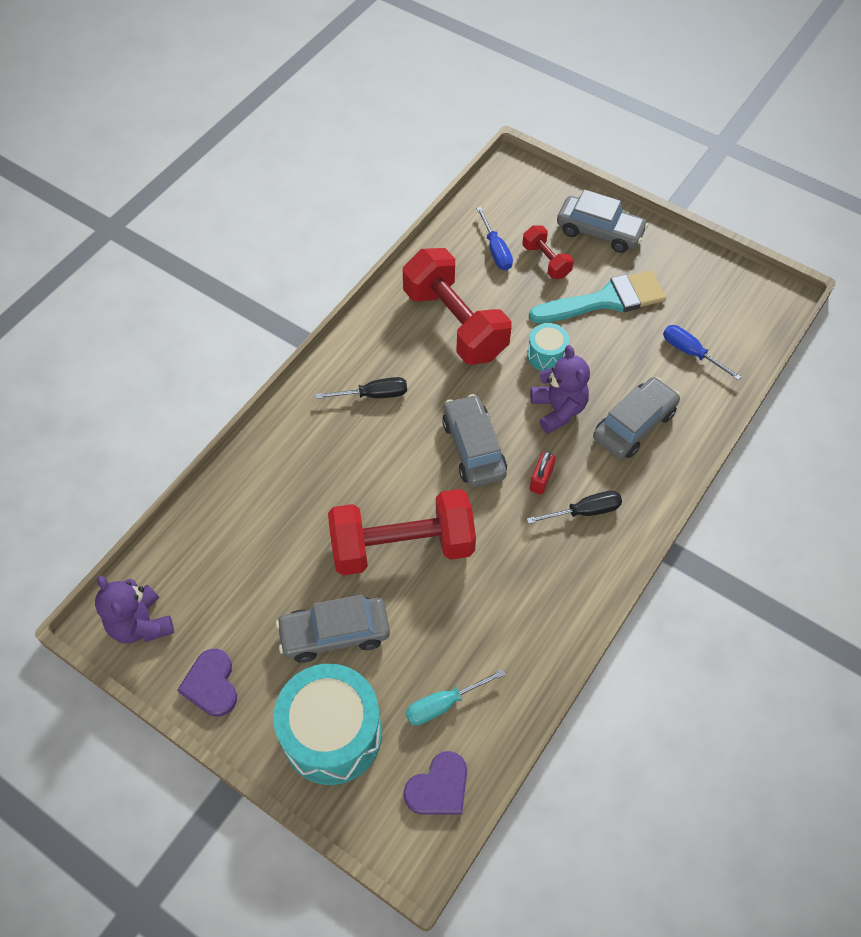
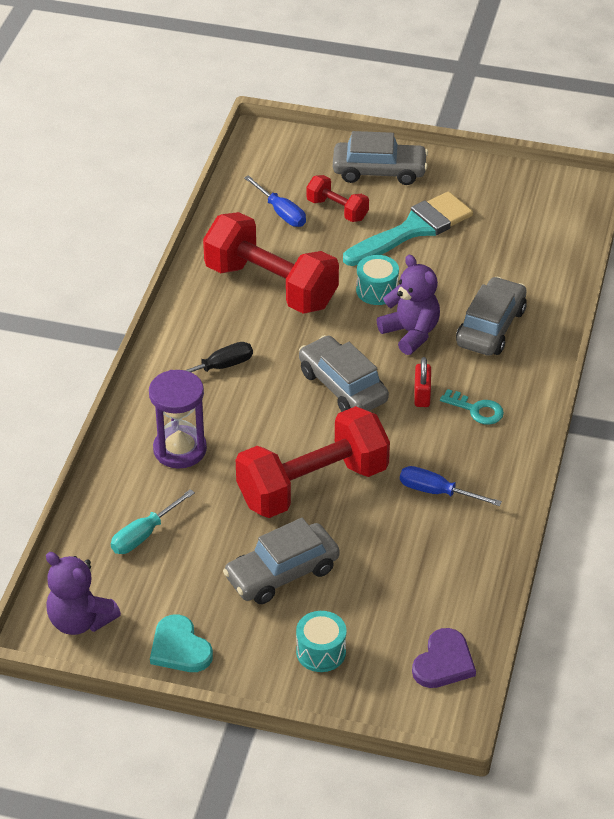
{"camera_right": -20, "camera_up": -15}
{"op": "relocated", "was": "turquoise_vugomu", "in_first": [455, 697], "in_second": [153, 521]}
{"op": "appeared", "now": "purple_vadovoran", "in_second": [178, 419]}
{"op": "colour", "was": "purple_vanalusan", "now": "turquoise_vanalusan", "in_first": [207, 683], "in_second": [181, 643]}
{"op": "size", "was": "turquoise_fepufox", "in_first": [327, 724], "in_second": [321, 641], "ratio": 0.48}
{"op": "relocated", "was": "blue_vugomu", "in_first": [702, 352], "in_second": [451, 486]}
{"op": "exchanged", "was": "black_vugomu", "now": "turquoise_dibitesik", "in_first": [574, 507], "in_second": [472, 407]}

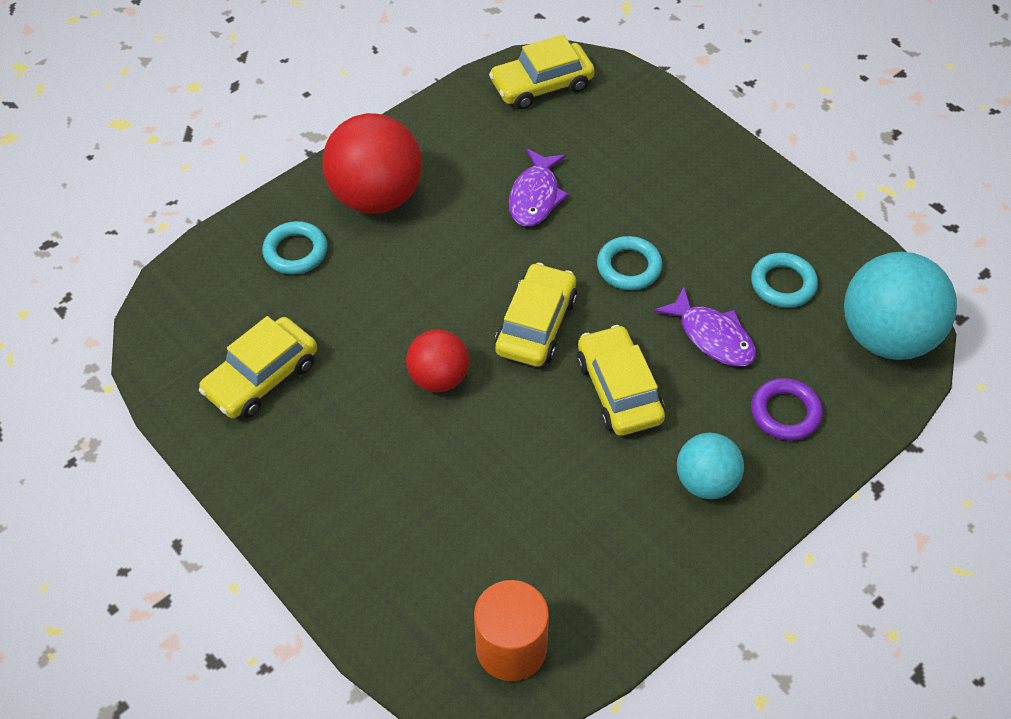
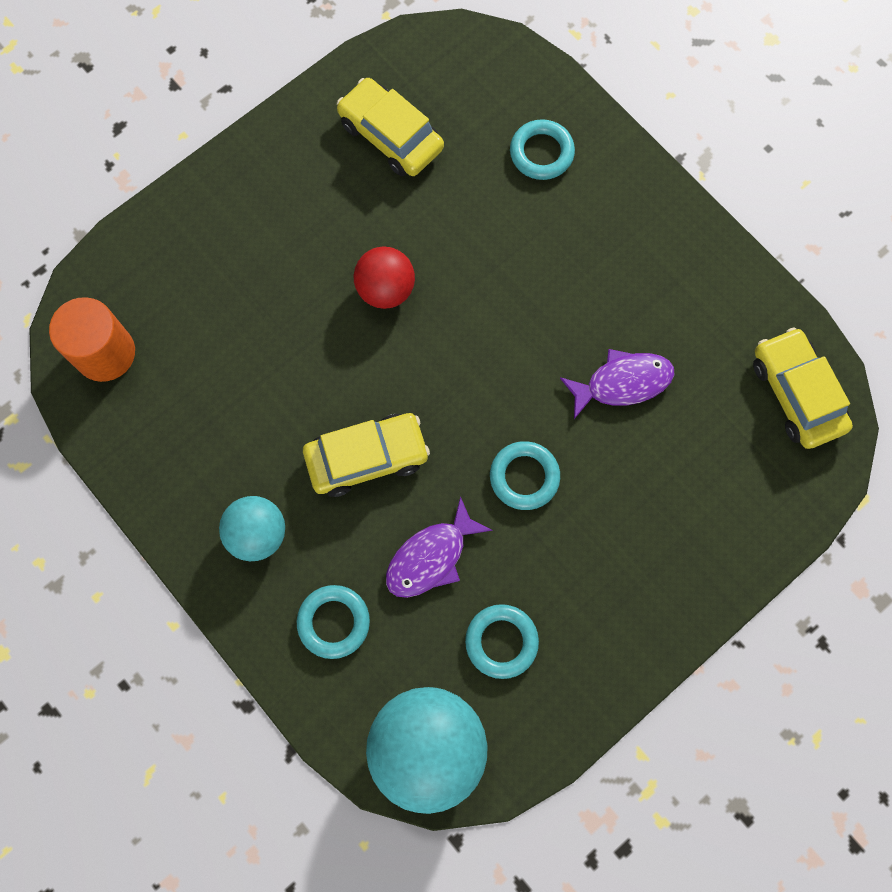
{"camera_right": 90, "camera_up": 20}
{"op": "colour", "was": "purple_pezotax", "now": "turquoise_pezotax", "in_first": [787, 409], "in_second": [333, 622]}
{"op": "spun", "was": "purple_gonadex", "in_first": [539, 187], "in_second": [617, 384], "clockwise": 150}
{"op": "missing", "was": "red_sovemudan", "in_first": [372, 163]}
{"op": "missing", "was": "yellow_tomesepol", "in_first": [536, 315]}

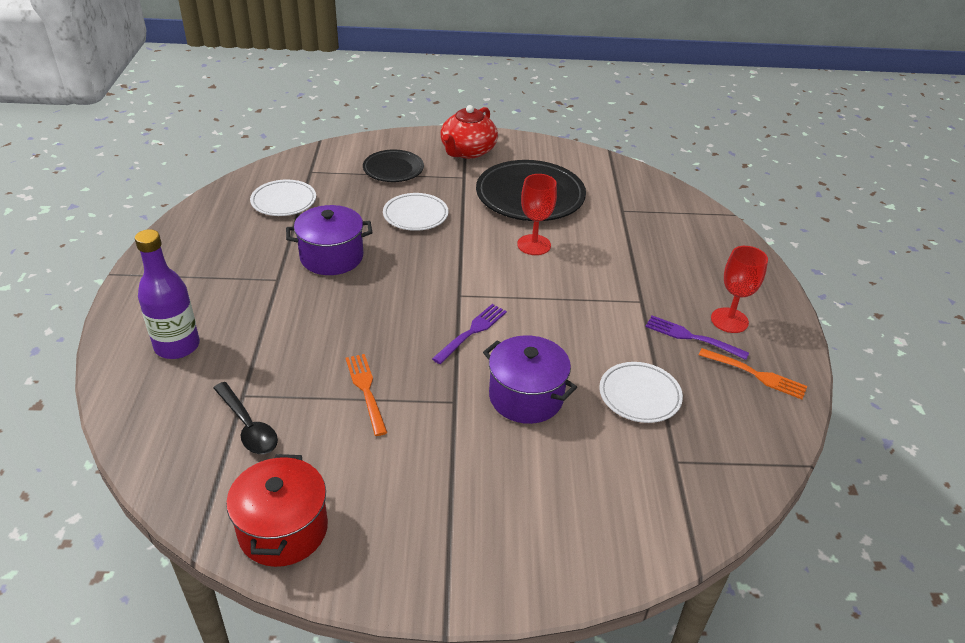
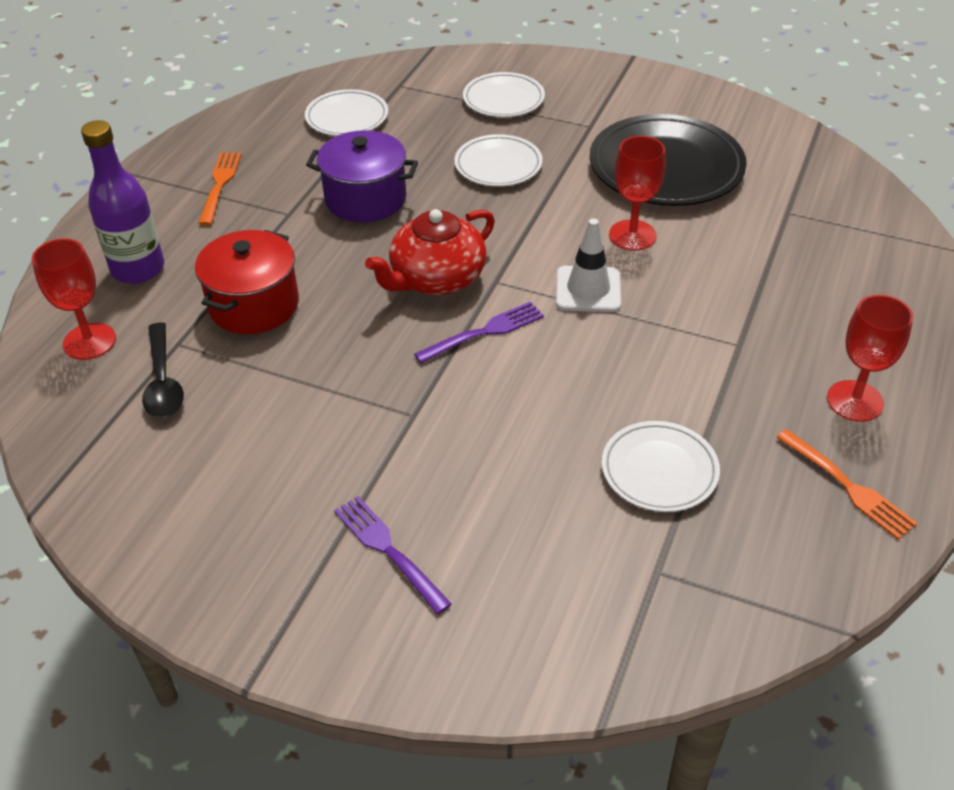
{"camera_right": 25, "camera_up": 5}
{"op": "appeared", "now": "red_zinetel", "in_second": [74, 299]}
{"op": "relocated", "was": "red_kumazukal", "in_first": [277, 510], "in_second": [247, 282]}
{"op": "relocated", "was": "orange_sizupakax", "in_first": [366, 395], "in_second": [220, 189]}
{"op": "relocated", "was": "purple_sizupakax", "in_first": [697, 338], "in_second": [393, 555]}
{"op": "relocated", "was": "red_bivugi", "in_first": [469, 132], "in_second": [430, 252]}
{"op": "colour", "was": "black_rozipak", "now": "white_rozipak", "in_first": [393, 166], "in_second": [504, 94]}
{"op": "appeared", "now": "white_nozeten", "in_second": [588, 265]}
{"op": "missing", "was": "purple_kumazukal", "in_first": [530, 379]}

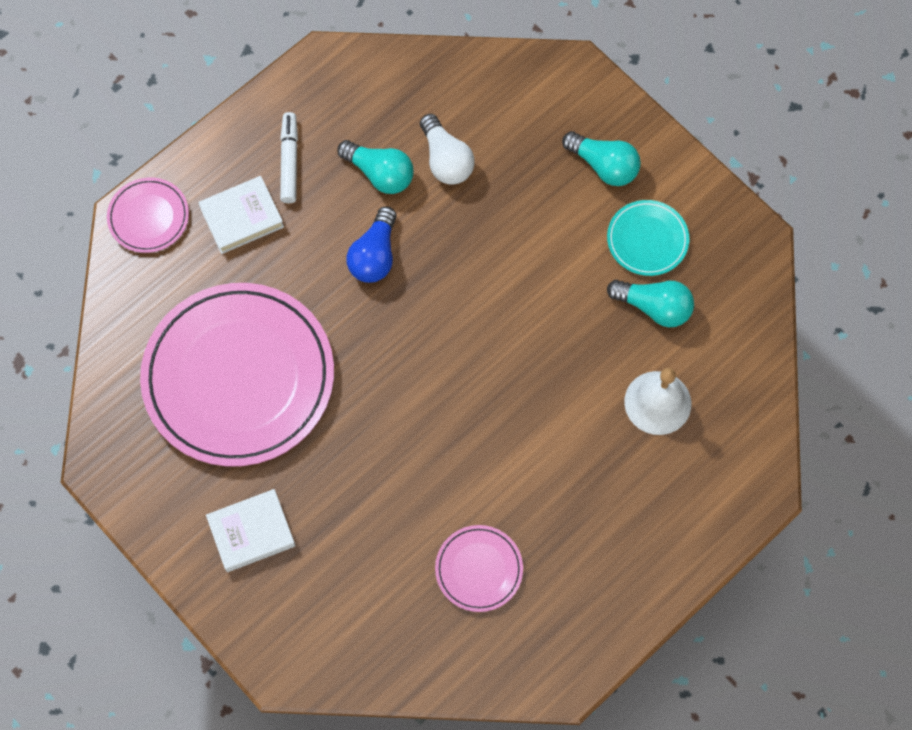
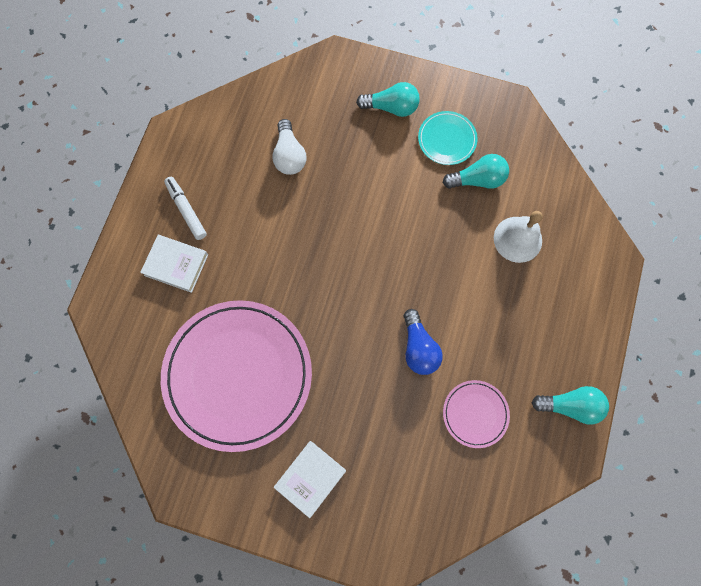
{"camera_right": -30, "camera_up": 5}
{"op": "spun", "was": "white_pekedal", "in_first": [241, 215], "in_second": [174, 264], "clockwise": 75}
{"op": "spun", "was": "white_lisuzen", "in_first": [447, 149], "in_second": [289, 147], "clockwise": 45}
{"op": "relocated", "was": "blue_lisuzen", "in_first": [371, 245], "in_second": [423, 342]}
{"op": "relocated", "was": "turquoise_lisuzen", "in_first": [375, 167], "in_second": [570, 405]}
{"op": "missing", "was": "pink_rozipak", "in_first": [148, 215]}

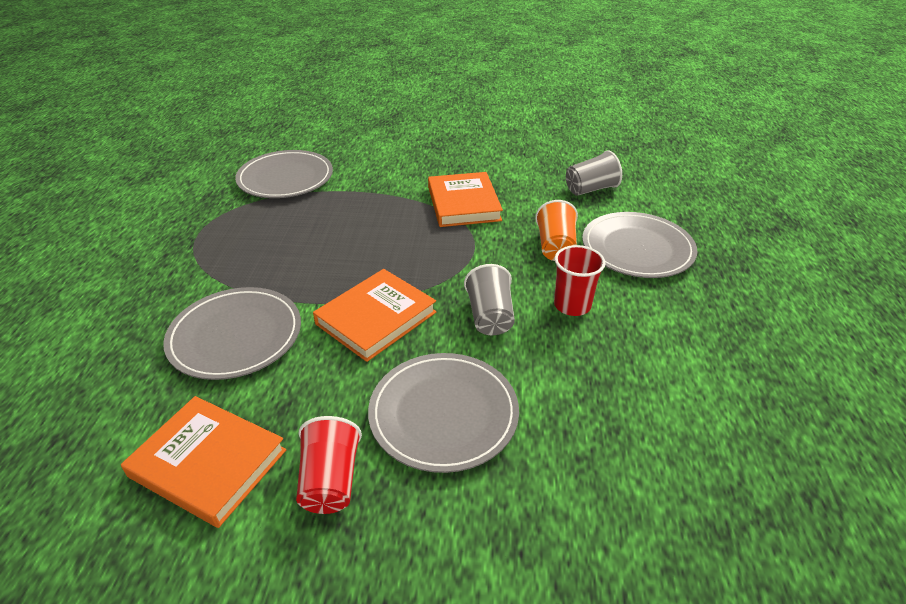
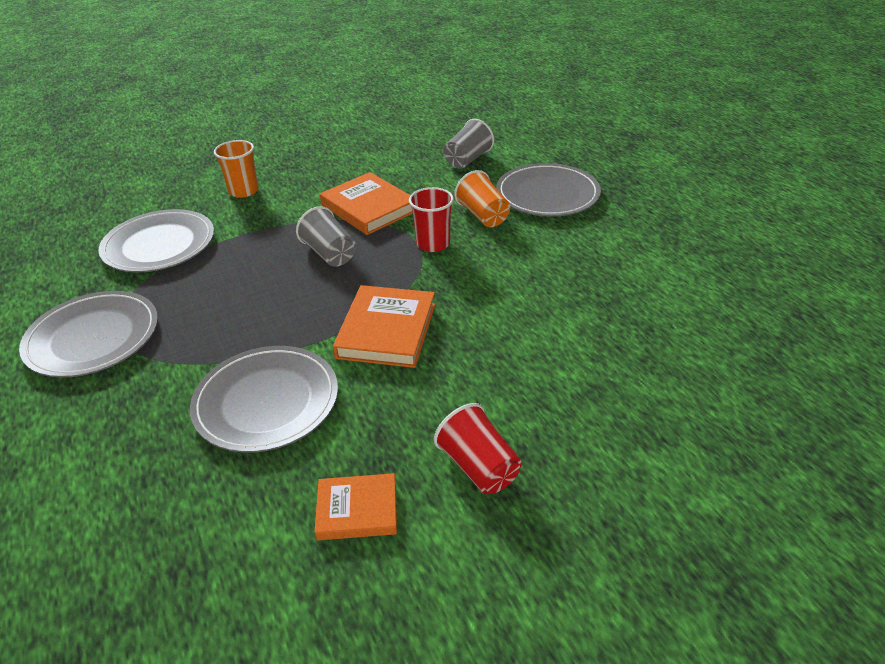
{"camera_right": -30, "camera_up": 0}
{"op": "relocated", "was": "grey_rozipak", "in_first": [443, 413], "in_second": [88, 334]}
{"op": "appeared", "now": "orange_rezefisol", "in_second": [236, 169]}
{"op": "relocated", "was": "grey_rezefisol", "in_first": [489, 299], "in_second": [326, 236]}
{"op": "size", "was": "orange_pekedal", "in_first": [203, 462], "in_second": [356, 507], "ratio": 0.62}
{"op": "relocated", "was": "red_rezefisol", "in_first": [580, 280], "in_second": [431, 219]}

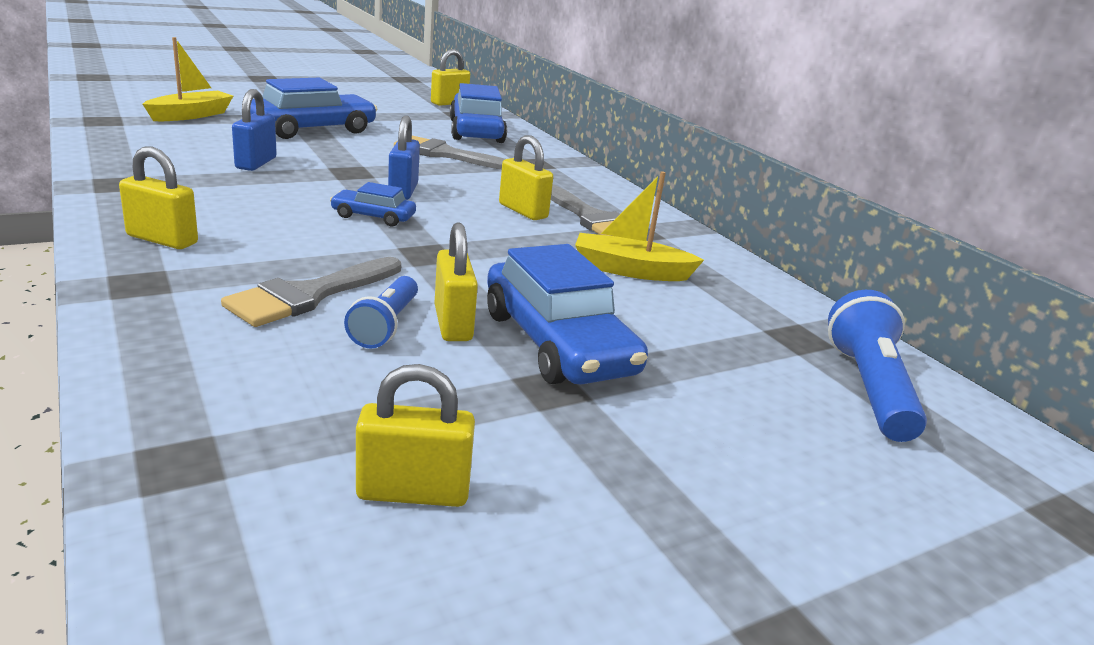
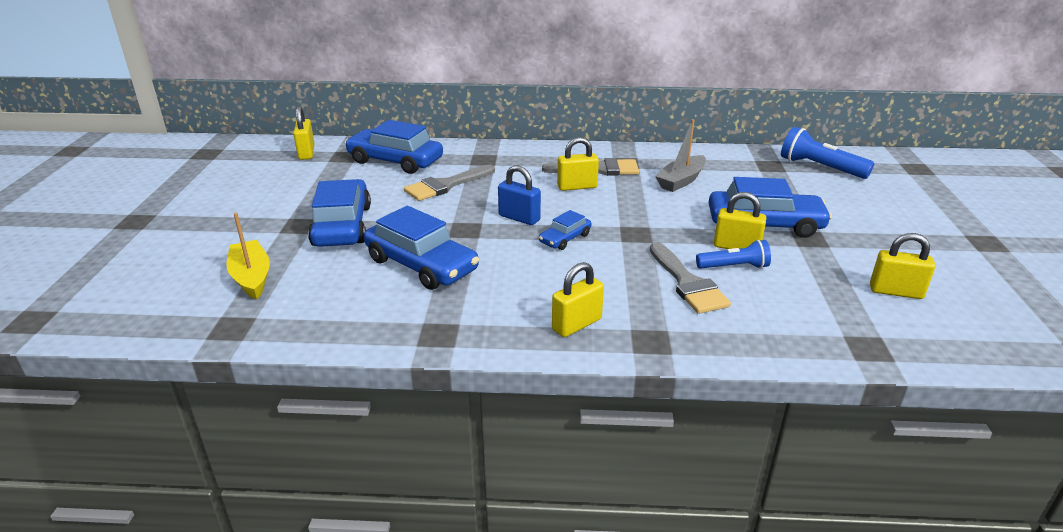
{"camera_right": -55, "camera_up": 5}
{"op": "exchanged", "was": "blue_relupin", "now": "blue_tomesepol", "in_first": [254, 130], "in_second": [421, 248]}
{"op": "colour", "was": "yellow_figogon", "now": "grey_figogon", "in_first": [639, 226], "in_second": [680, 155]}
{"op": "spun", "was": "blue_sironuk", "in_first": [381, 312], "in_second": [733, 254], "clockwise": -45}
{"op": "spun", "was": "yellow_relupin", "in_first": [415, 435], "in_second": [903, 266], "clockwise": 75}

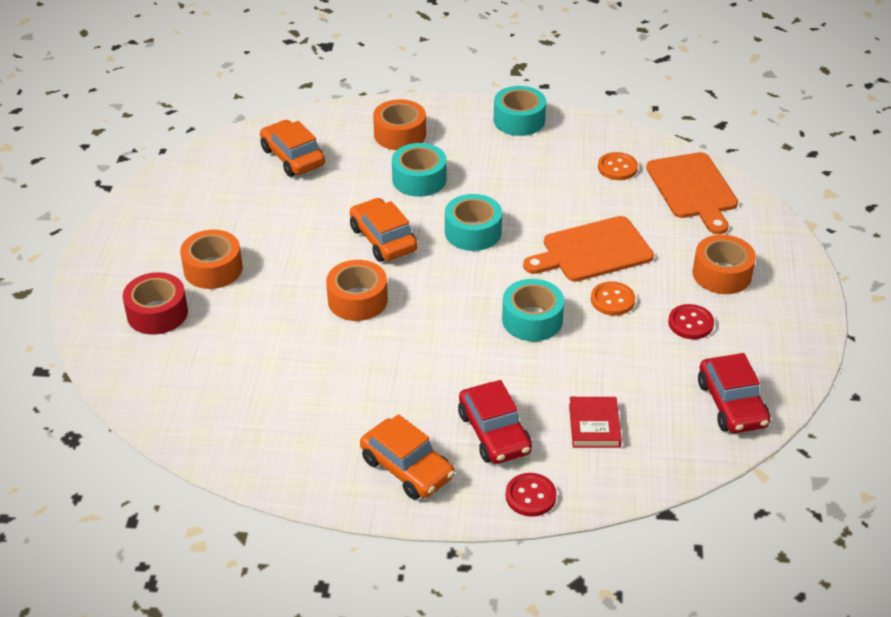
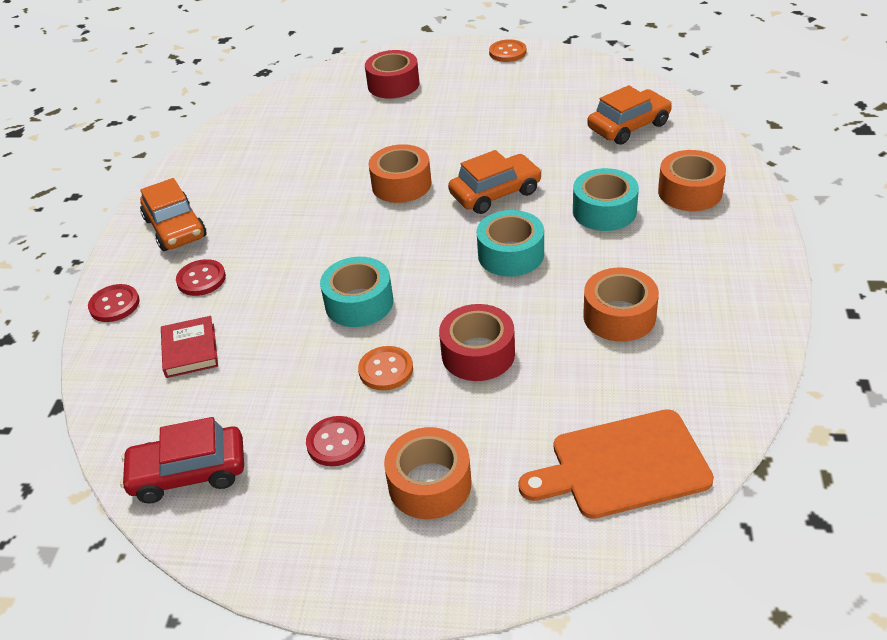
{"camera_right": 95, "camera_up": 0}
{"op": "spun", "was": "orange_tomesepol", "in_first": [407, 457], "in_second": [173, 214], "clockwise": -75}
{"op": "spun", "was": "red_pekedal", "in_first": [595, 422], "in_second": [189, 347], "clockwise": 75}
{"op": "exchanged", "was": "red_tomesepol", "now": "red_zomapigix", "in_first": [495, 422], "in_second": [201, 277]}
{"op": "exchanged", "was": "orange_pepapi", "now": "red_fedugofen", "in_first": [588, 249], "in_second": [477, 342]}
{"op": "relocated", "was": "orange_zomapigix", "in_first": [618, 166], "in_second": [507, 50]}
{"op": "relocated", "was": "orange_fedugofen", "in_first": [211, 259], "in_second": [621, 305]}
{"op": "missing", "was": "turquoise_fedugofen", "in_first": [520, 111]}

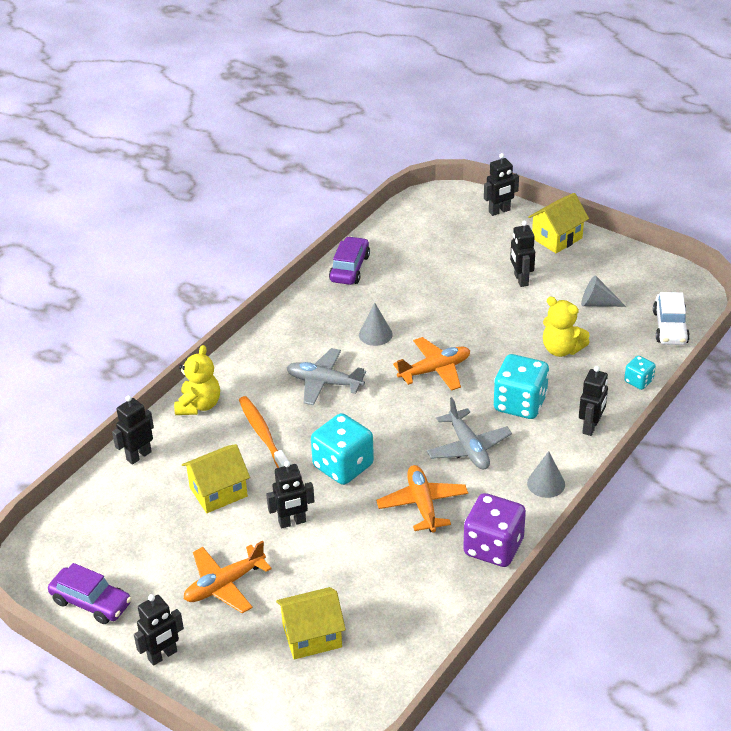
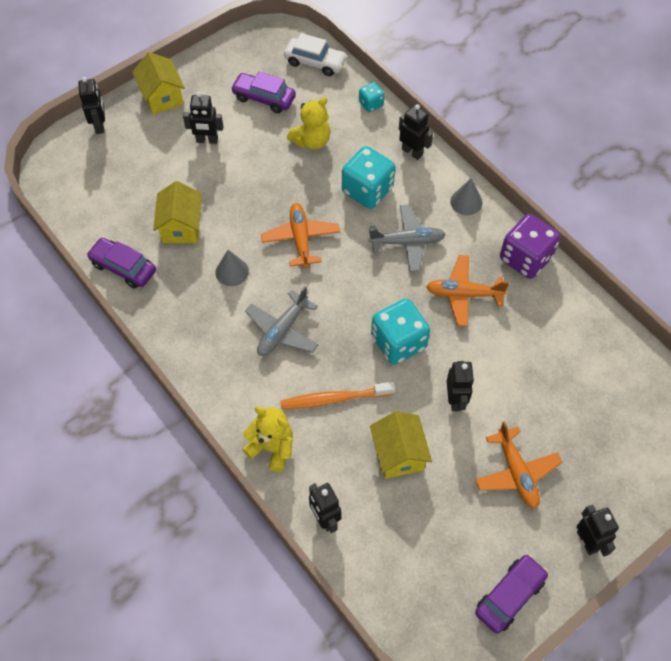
{"camera_right": -75, "camera_up": 20}
{"op": "relocated", "was": "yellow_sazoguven", "in_first": [311, 623], "in_second": [177, 212]}
{"op": "exchanged", "was": "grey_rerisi", "now": "purple_tomesepol", "in_first": [603, 291], "in_second": [263, 92]}

